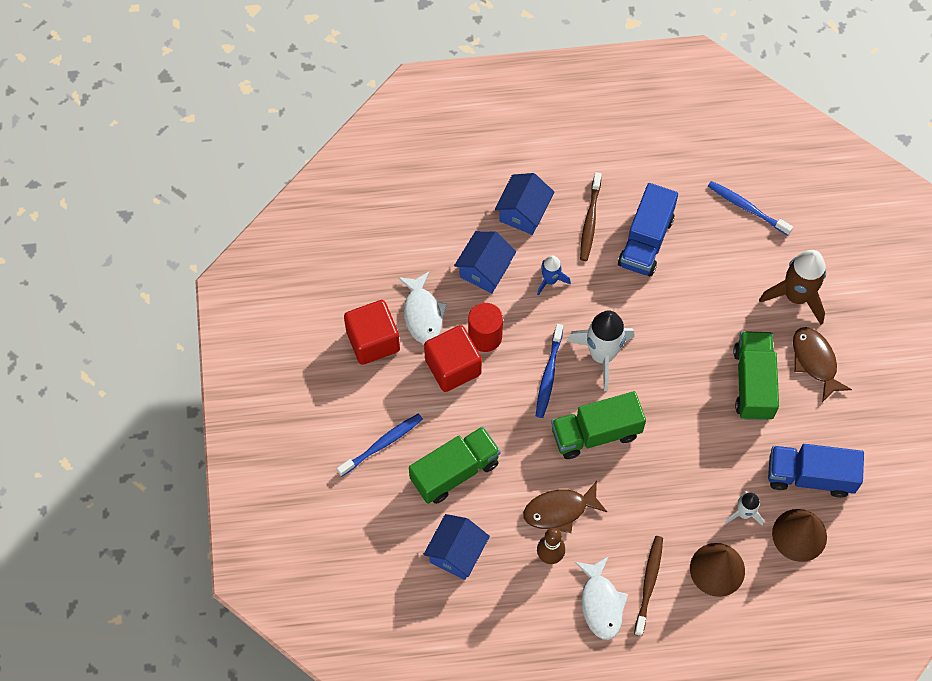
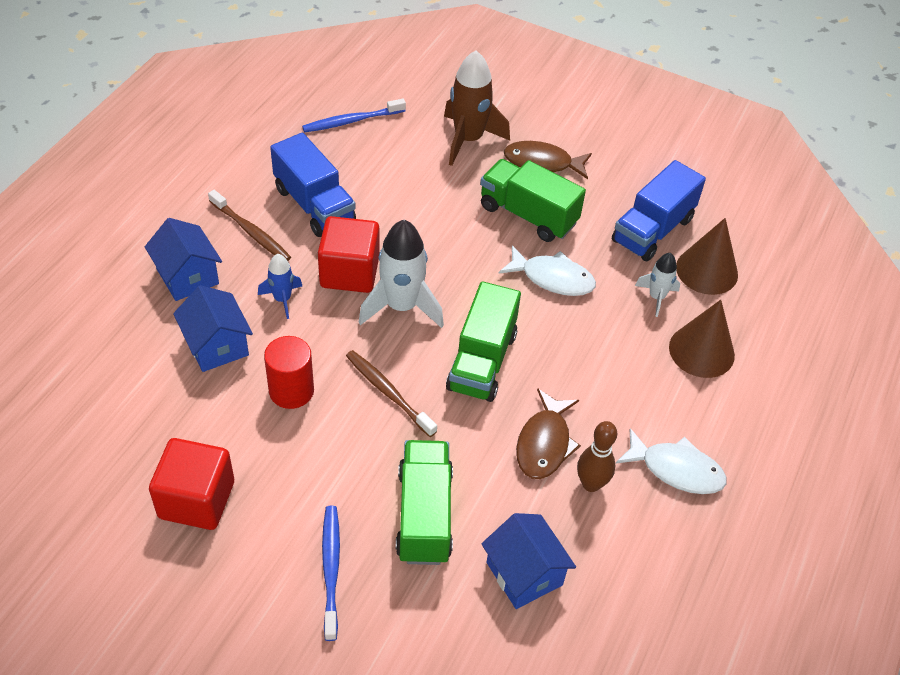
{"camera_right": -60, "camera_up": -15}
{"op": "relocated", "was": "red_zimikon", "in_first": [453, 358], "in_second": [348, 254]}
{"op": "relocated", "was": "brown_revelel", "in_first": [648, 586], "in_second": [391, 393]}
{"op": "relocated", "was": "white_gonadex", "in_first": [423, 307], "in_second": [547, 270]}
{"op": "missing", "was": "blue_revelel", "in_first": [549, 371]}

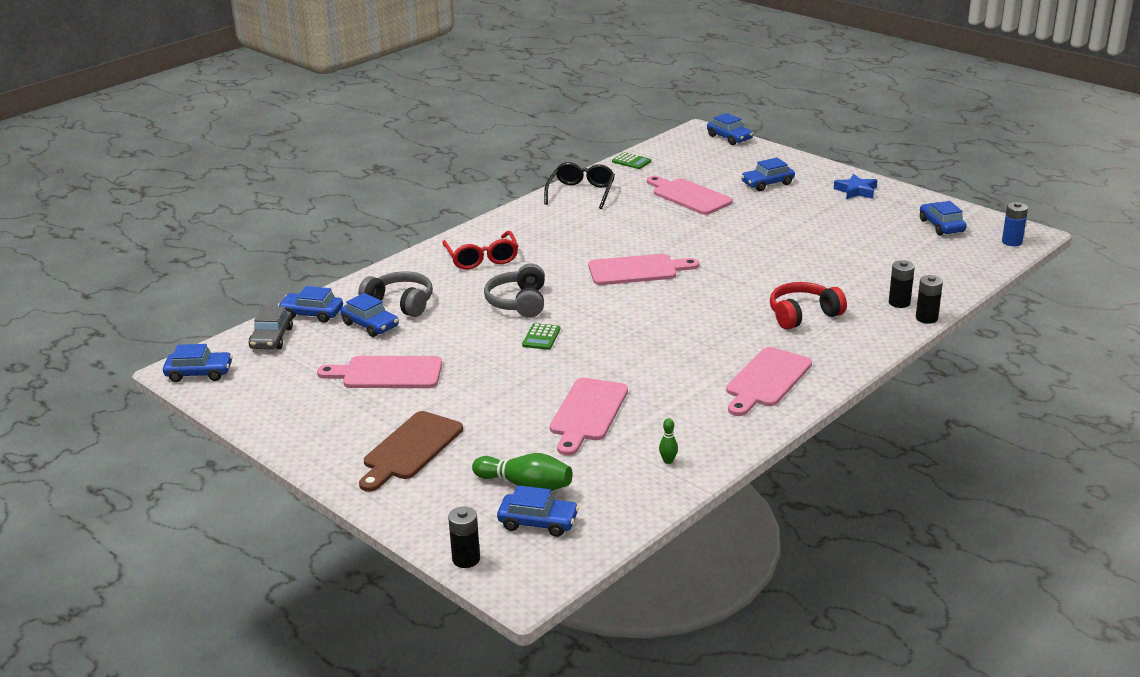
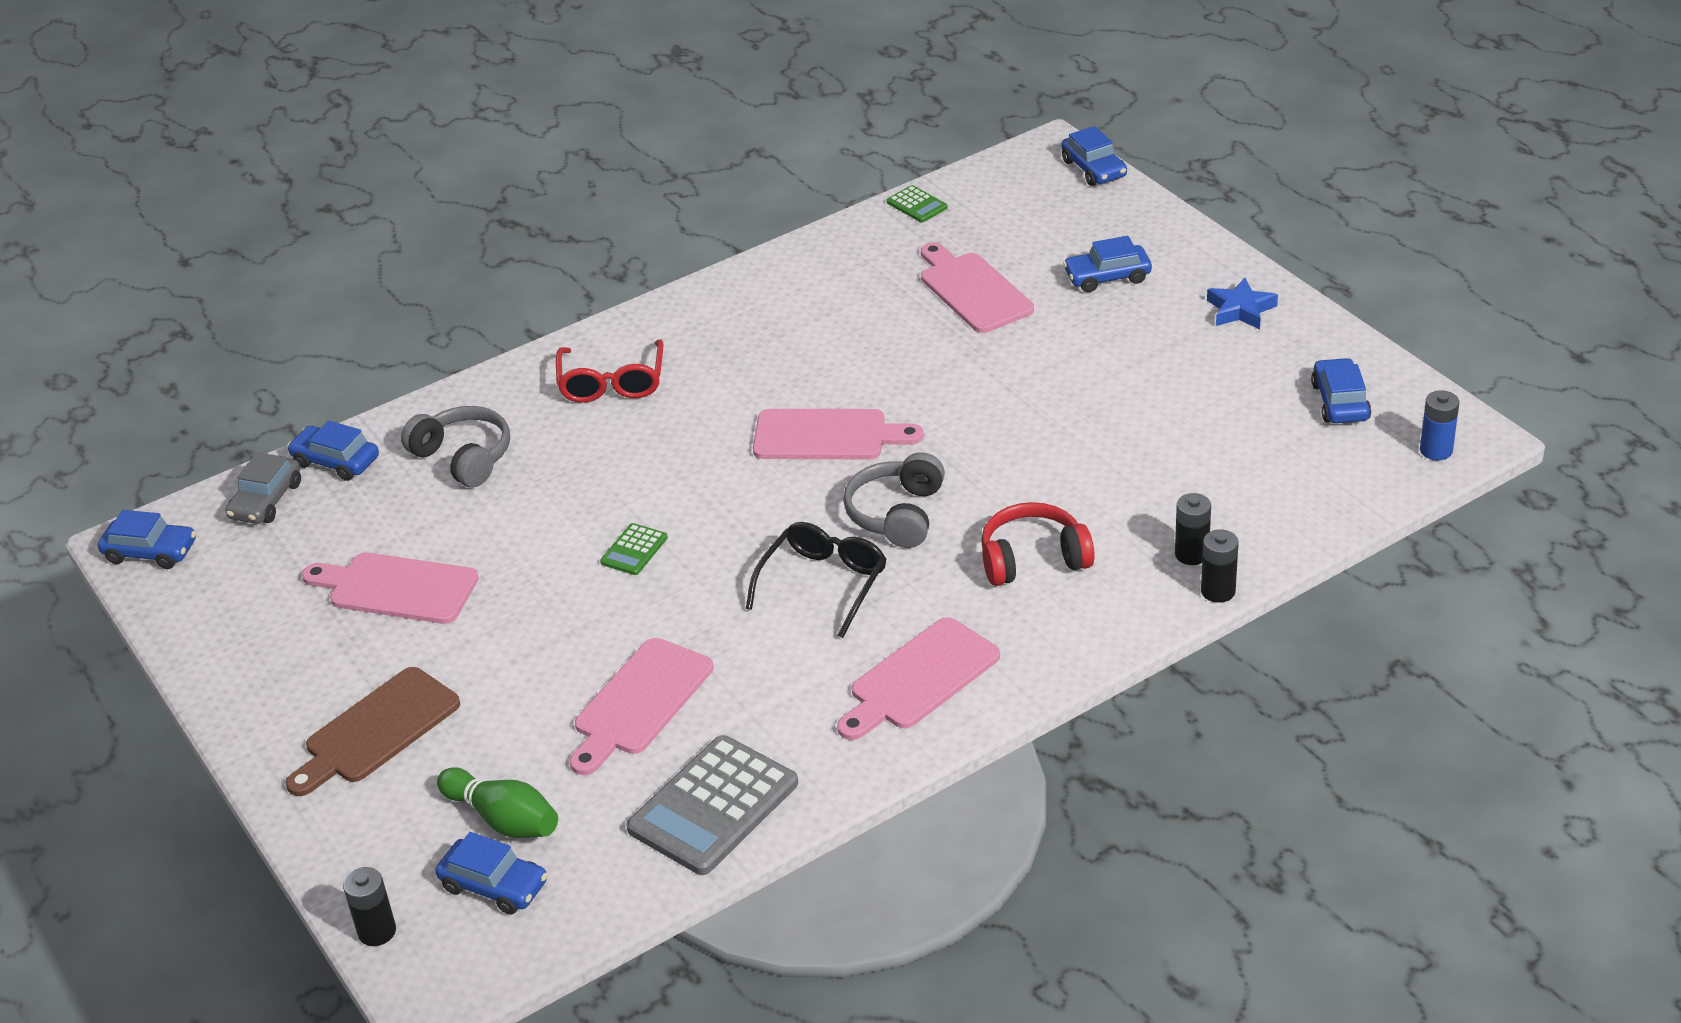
{"camera_right": 15, "camera_up": 10}
{"op": "exchanged", "was": "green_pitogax", "now": "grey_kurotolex", "in_first": [668, 441], "in_second": [712, 805]}
{"op": "relocated", "was": "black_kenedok", "in_first": [579, 185], "in_second": [816, 580]}
{"op": "relocated", "was": "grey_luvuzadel", "in_first": [514, 290], "in_second": [894, 500]}
{"op": "missing", "was": "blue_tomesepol", "in_first": [370, 315]}

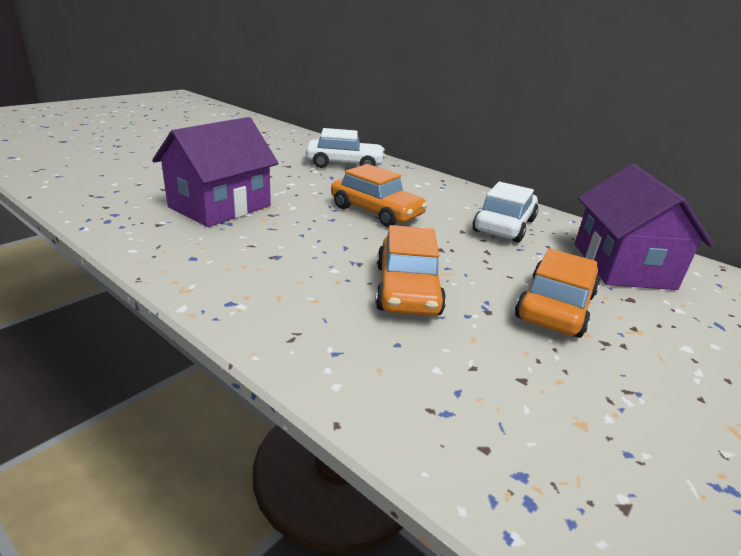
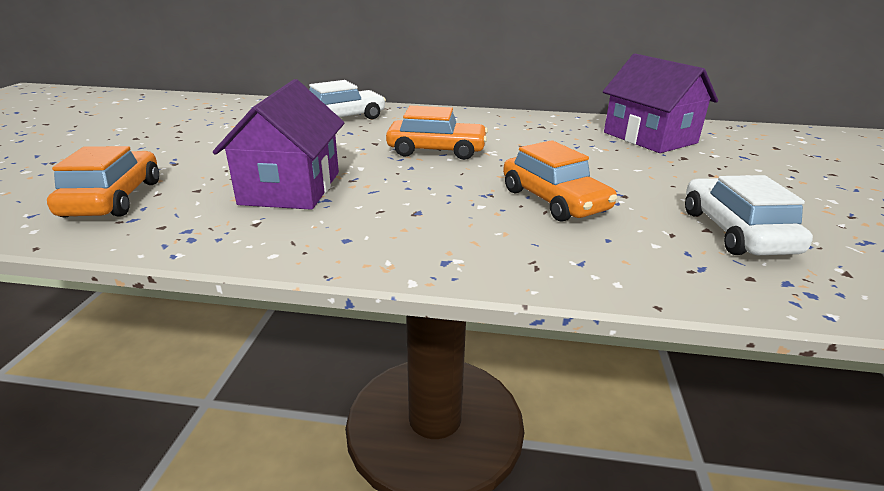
{"camera_right": -30, "camera_up": 0}
{"op": "relocated", "was": "orange_tomesepol", "in_first": [557, 293], "in_second": [103, 181]}
{"op": "relocated", "was": "white_tomesepol", "in_first": [505, 212], "in_second": [749, 215]}

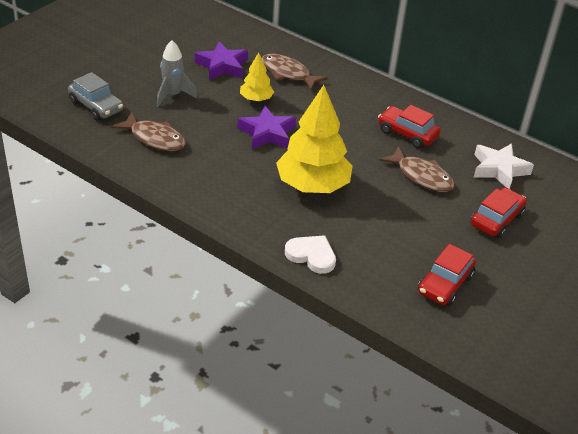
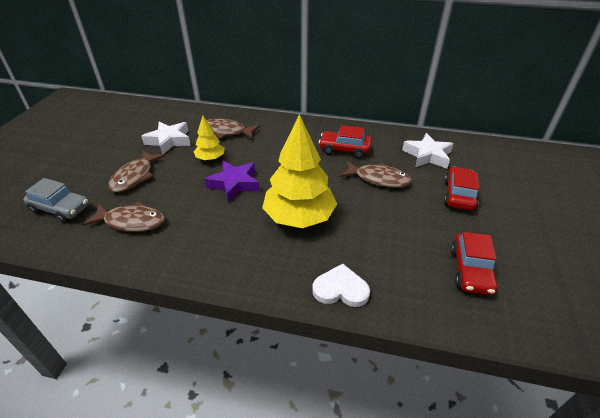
{"camera_right": -20, "camera_up": 0}
{"op": "exchanged", "was": "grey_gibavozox", "now": "brown_gonadex", "in_first": [177, 73], "in_second": [136, 171]}
{"op": "colour", "was": "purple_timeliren", "now": "white_timeliren", "in_first": [221, 60], "in_second": [166, 138]}

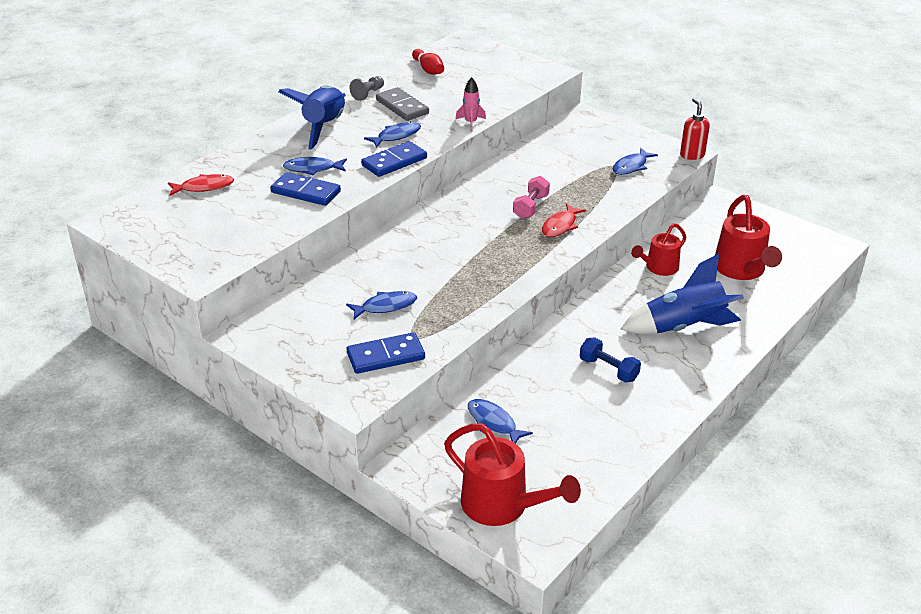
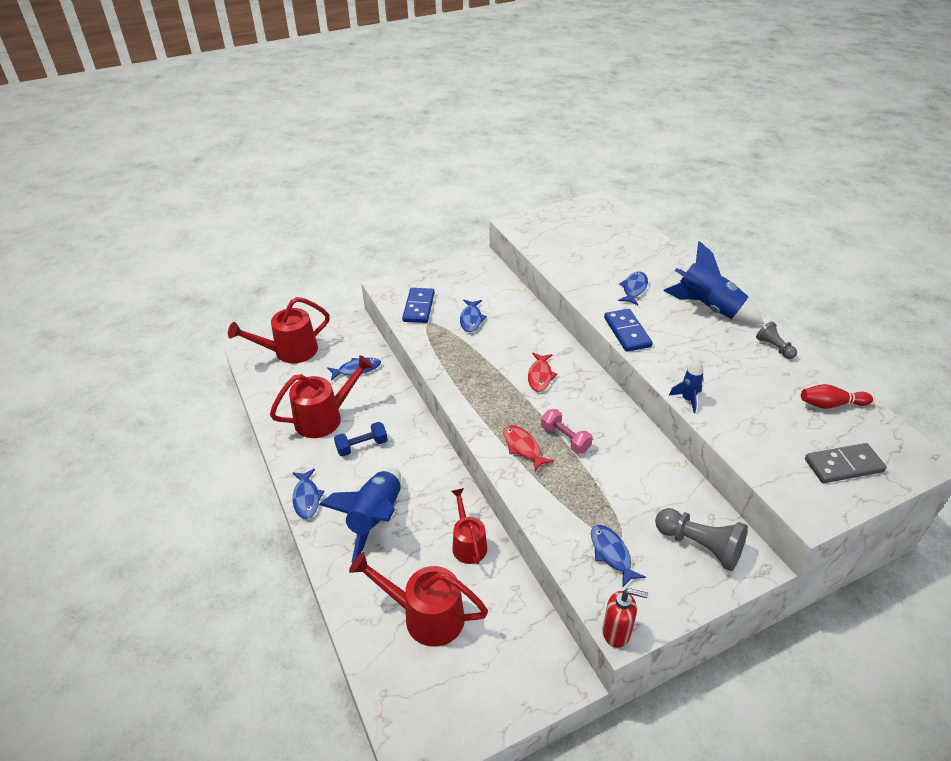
{"camera_right": 115, "camera_up": 5}
{"op": "appeared", "now": "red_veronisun", "in_second": [322, 396]}
{"op": "relocated", "was": "blue_gonadex", "in_first": [392, 135], "in_second": [308, 494]}
{"op": "relocated", "was": "red_gonadex", "in_first": [201, 185], "in_second": [542, 372]}
{"op": "appeared", "now": "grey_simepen", "in_second": [701, 539]}
{"op": "colour", "was": "pink_gibavozox", "now": "blue_gibavozox", "in_first": [471, 104], "in_second": [686, 385]}
{"op": "relocated", "was": "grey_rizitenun", "in_first": [402, 104], "in_second": [846, 463]}
{"op": "missing", "was": "blue_rizitenun", "in_first": [305, 189]}

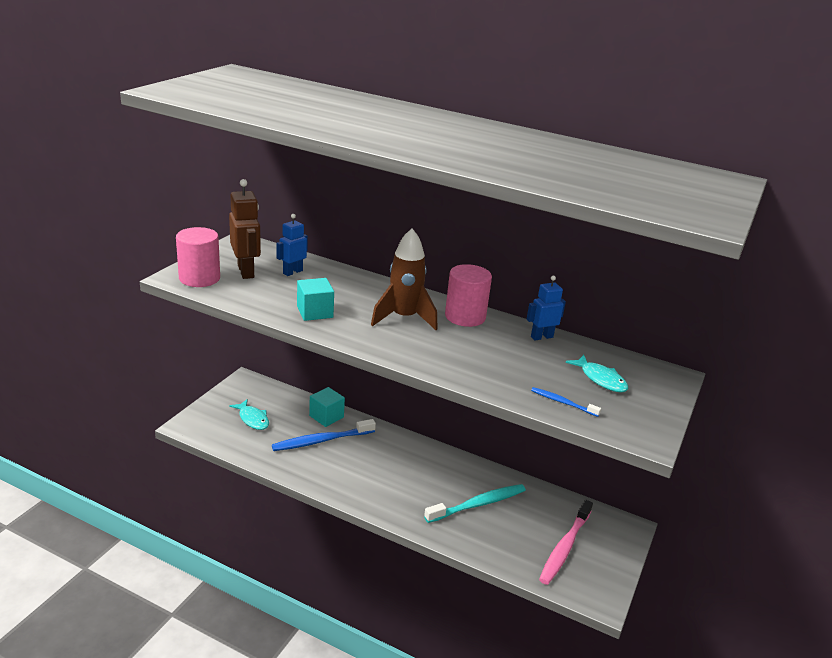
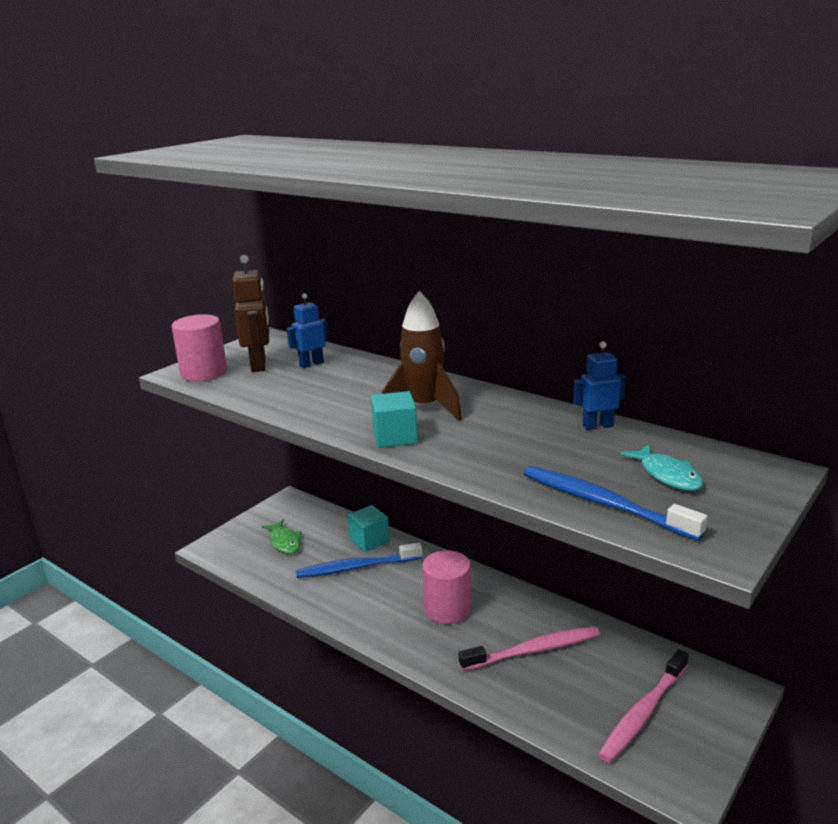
{"camera_right": 15, "camera_up": -5}
{"op": "colour", "was": "turquoise_gonadex", "now": "green_gonadex", "in_first": [249, 414], "in_second": [281, 537]}
{"op": "relocated", "was": "turquoise_zimikon", "in_first": [315, 299], "in_second": [394, 419]}
{"op": "relocated", "was": "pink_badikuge", "in_first": [468, 295], "in_second": [446, 587]}
{"op": "colour", "was": "turquoise_revelel", "now": "pink_revelel", "in_first": [475, 503], "in_second": [529, 648]}
{"op": "size", "was": "blue_revelel", "in_first": [566, 402], "in_second": [616, 503], "ratio": 1.96}

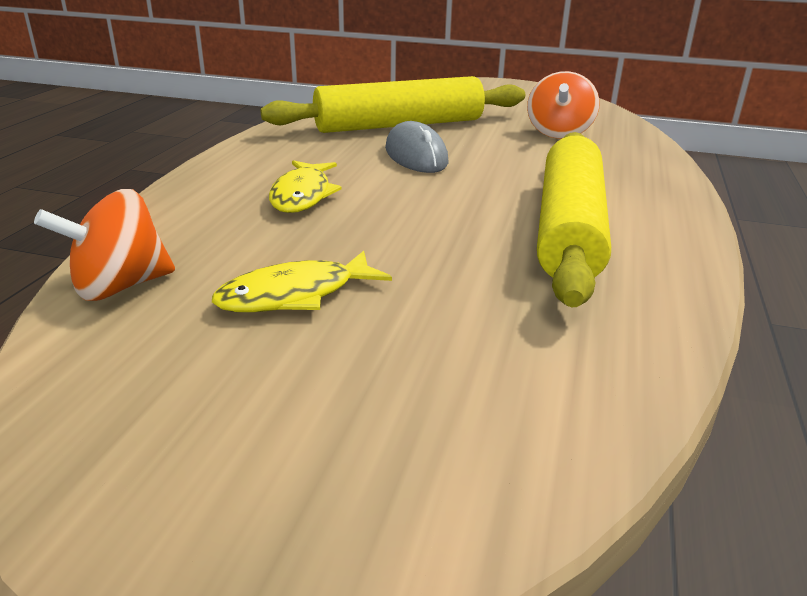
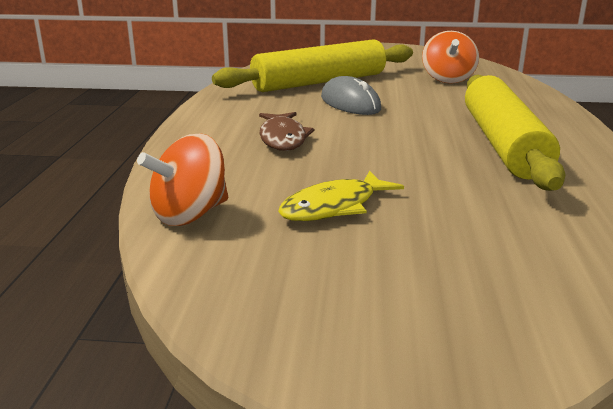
{"camera_right": -10, "camera_up": -5}
{"op": "colour", "was": "yellow_gonadex", "now": "brown_gonadex", "in_first": [305, 186], "in_second": [286, 131]}

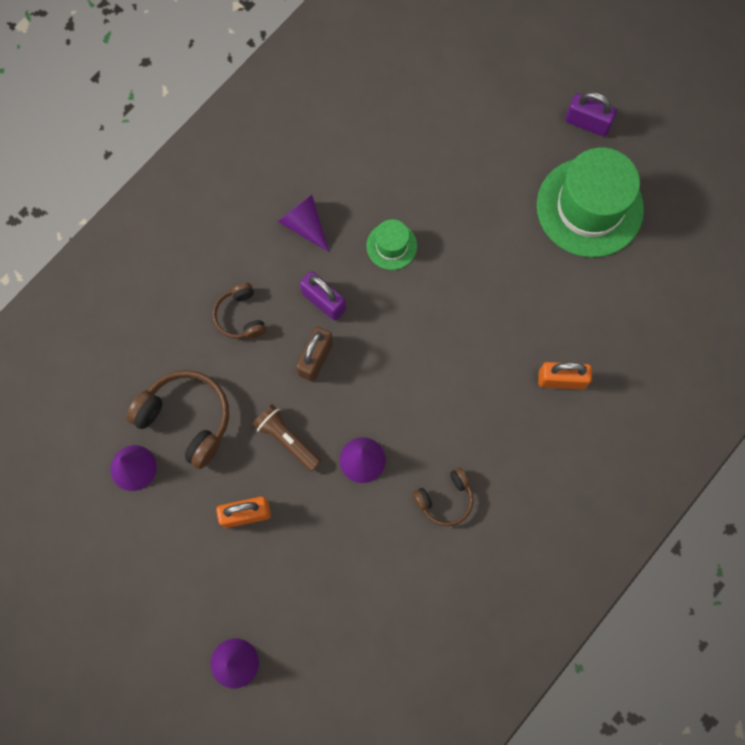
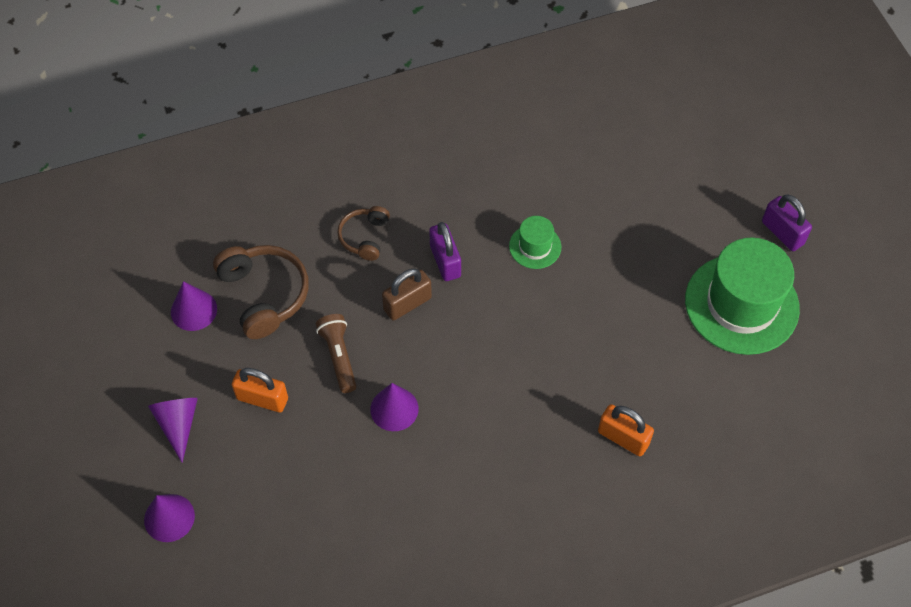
{"camera_right": 30, "camera_up": -15}
{"op": "relocated", "was": "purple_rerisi", "in_first": [303, 223], "in_second": [173, 430]}
{"op": "missing", "was": "brown_luvuzadel", "in_first": [443, 497]}

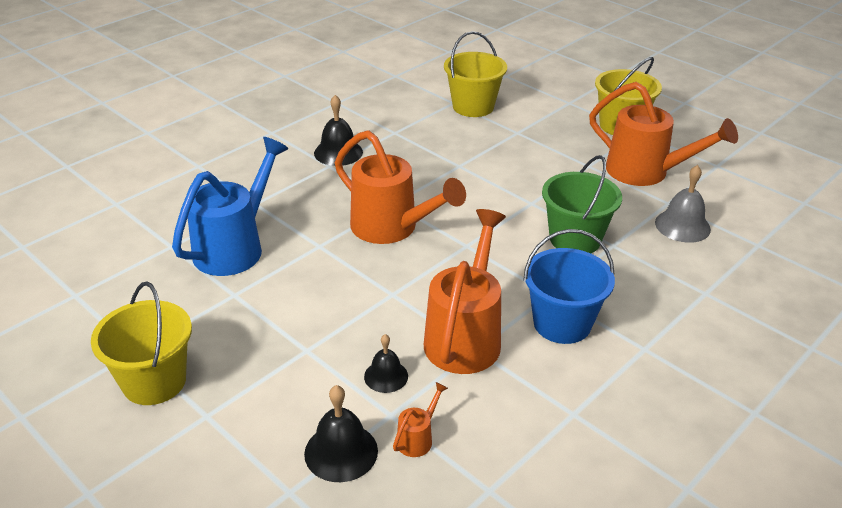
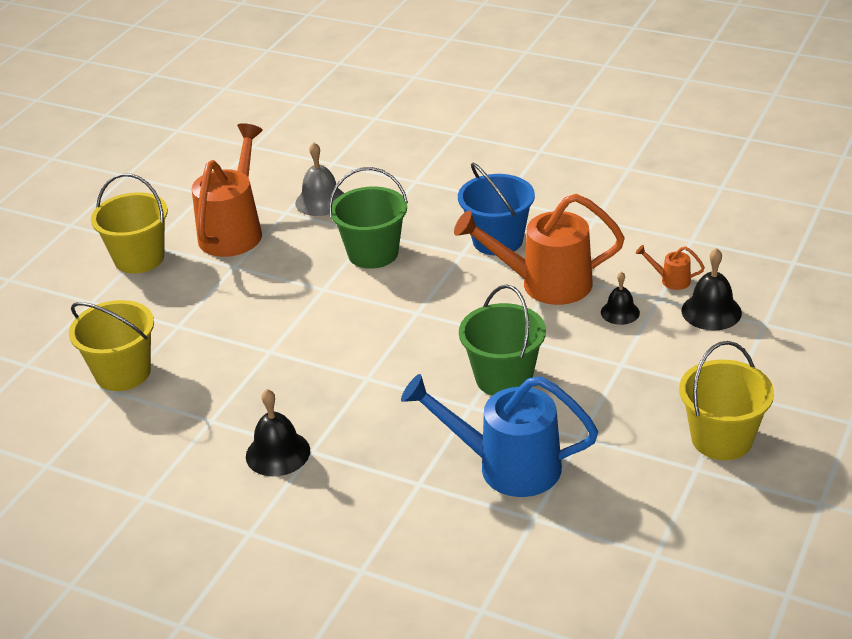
{"camera_right": -105, "camera_up": 0}
{"op": "appeared", "now": "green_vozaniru", "in_second": [502, 340]}
{"op": "missing", "was": "orange_veronisun", "in_first": [400, 187]}

